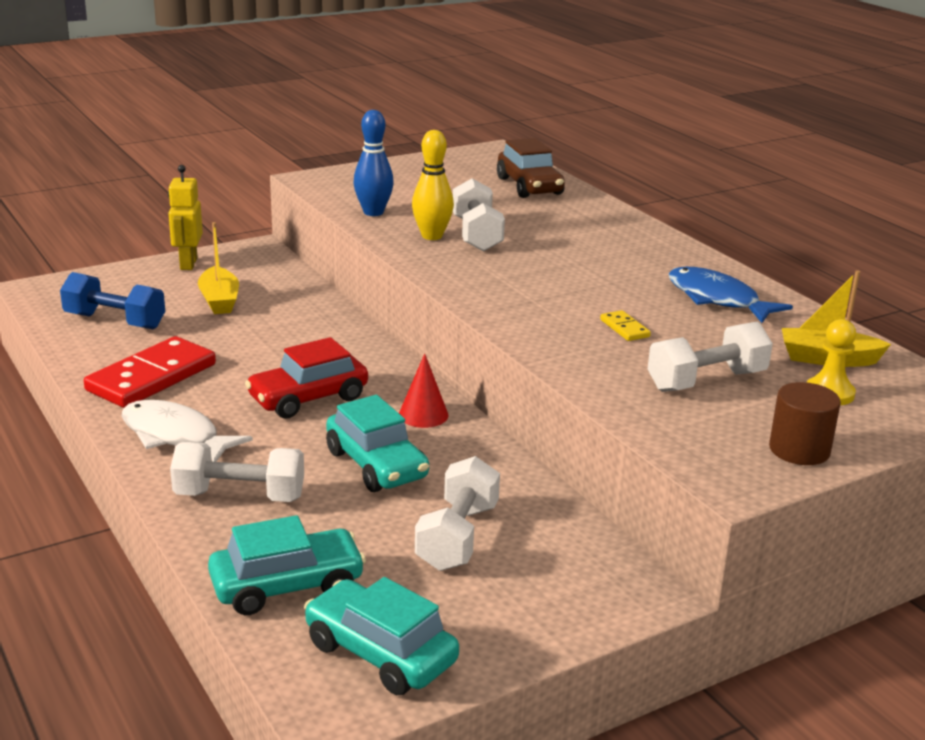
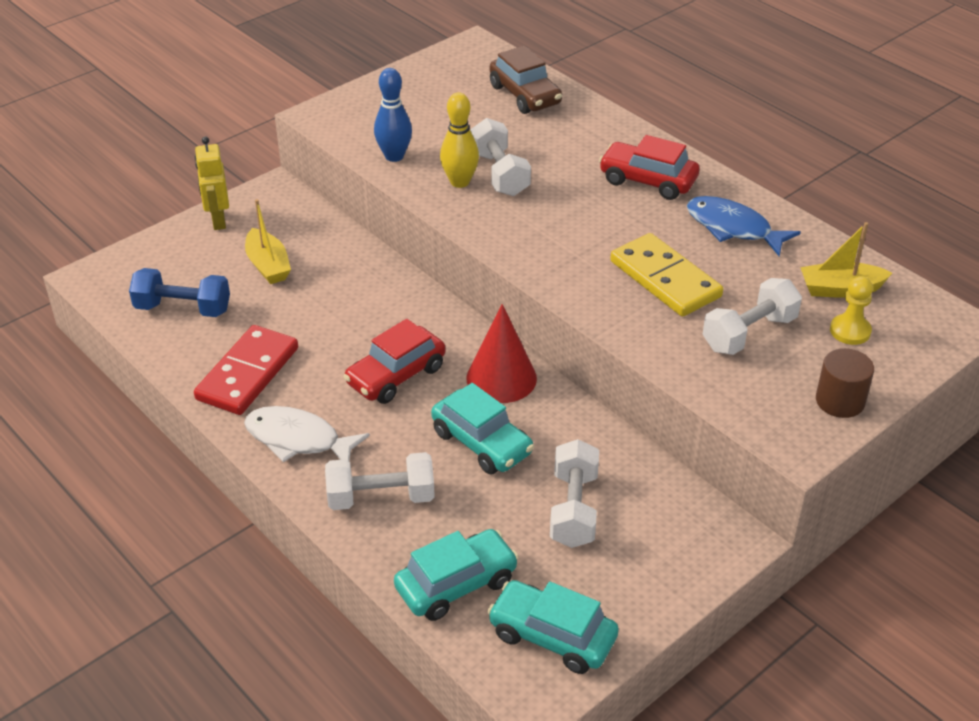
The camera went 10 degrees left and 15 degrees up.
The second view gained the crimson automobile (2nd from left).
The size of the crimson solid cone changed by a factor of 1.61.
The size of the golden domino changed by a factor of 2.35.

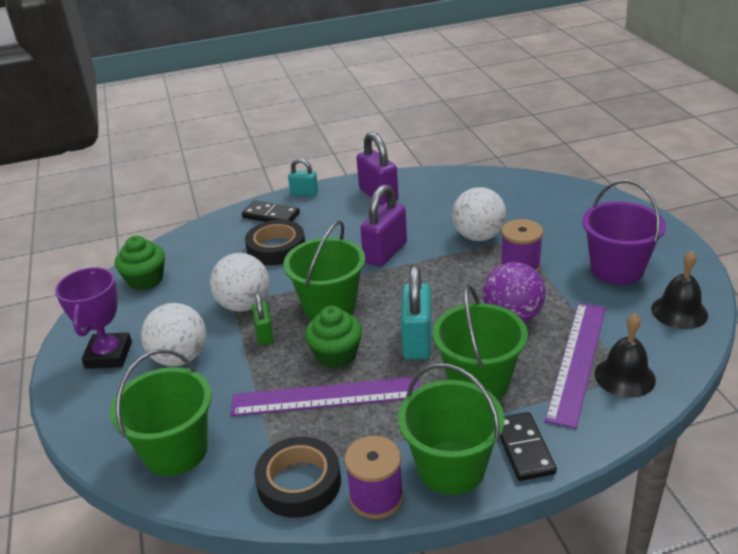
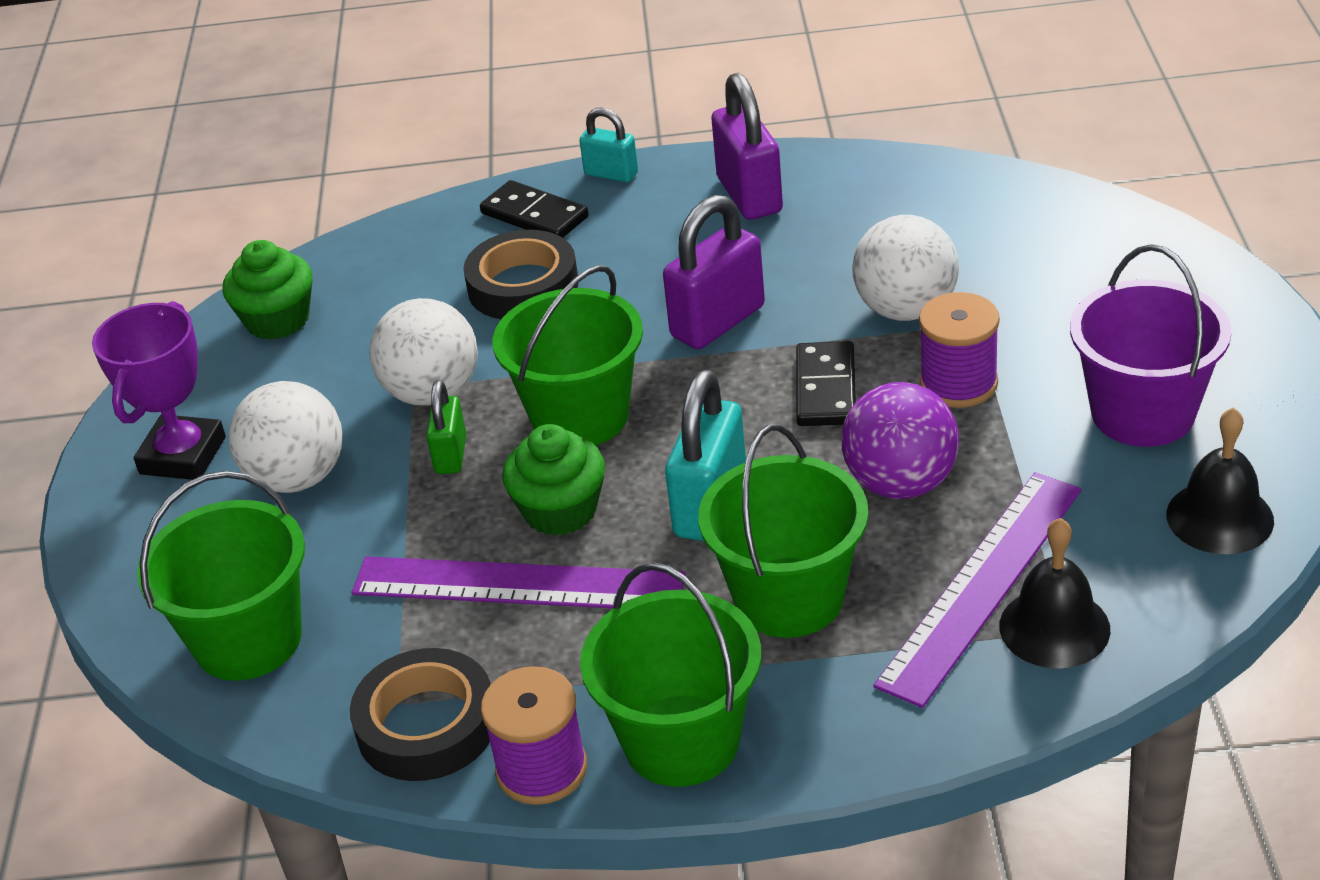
The camera went 15 degrees right and 5 degrees up.
The jet-black domino (2nd from left) ended up elsewhere.

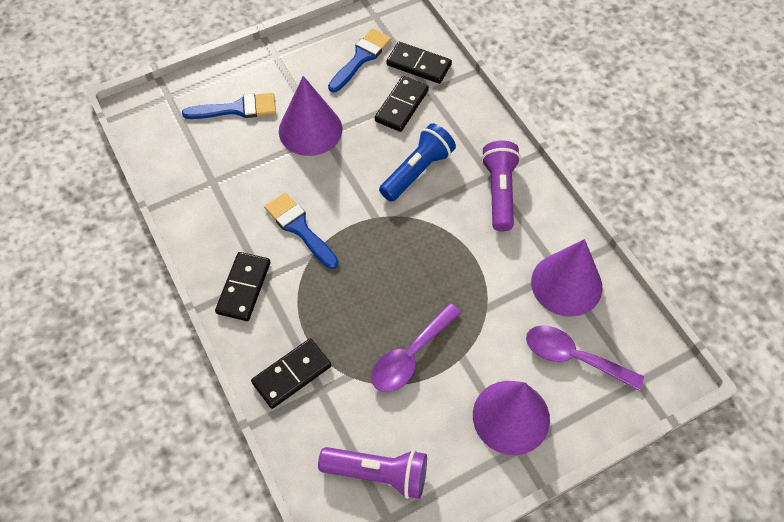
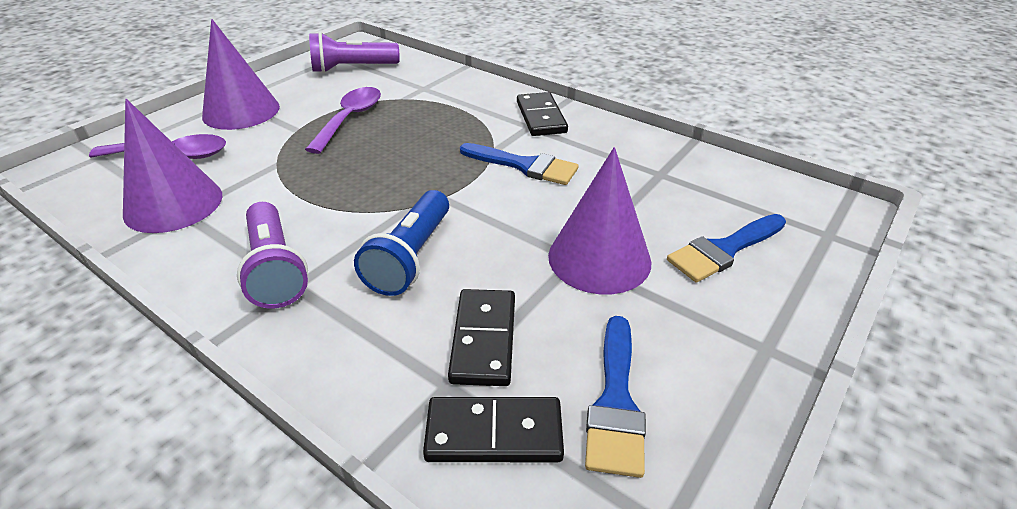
The camera went 155 degrees right and 20 degrees down.
The second view lost the jet-black domino (2nd from left).

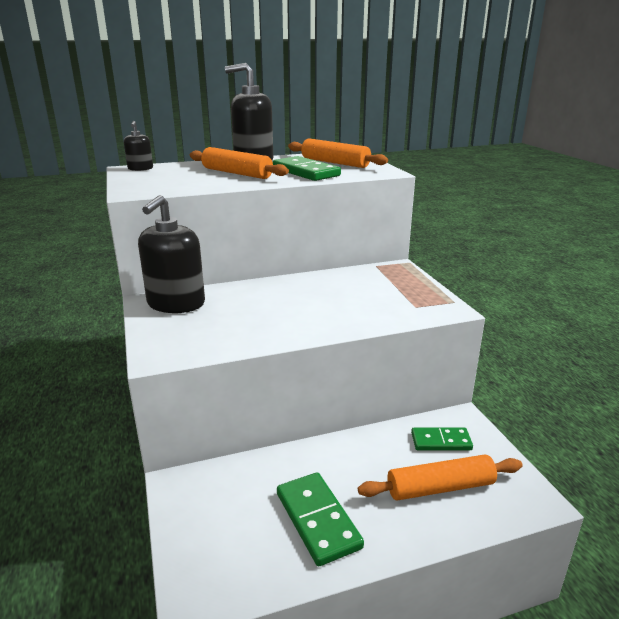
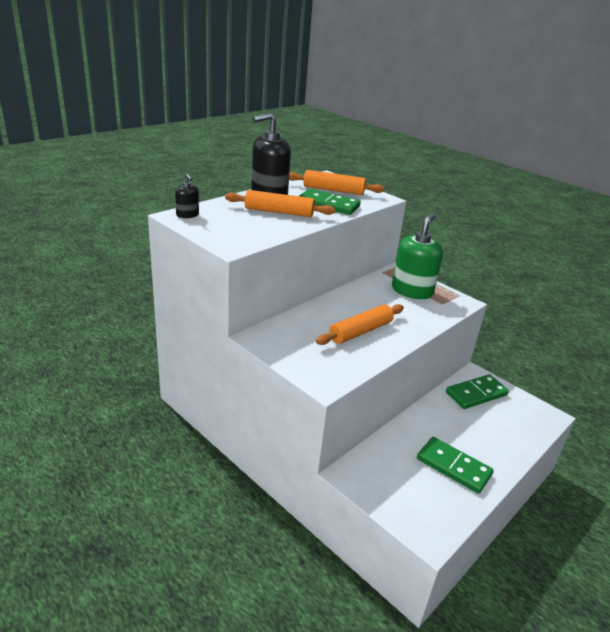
The camera went 30 degrees left and 5 degrees up.
The second view lost the jet-black soap dispenser (2nd from left).
The second view gained the leaf-green soap dispenser.
The bright orange rolling pin (3rd from left) ended up elsewhere.
The size of the leaf-green domino (3rd from left) changed by a factor of 1.50.

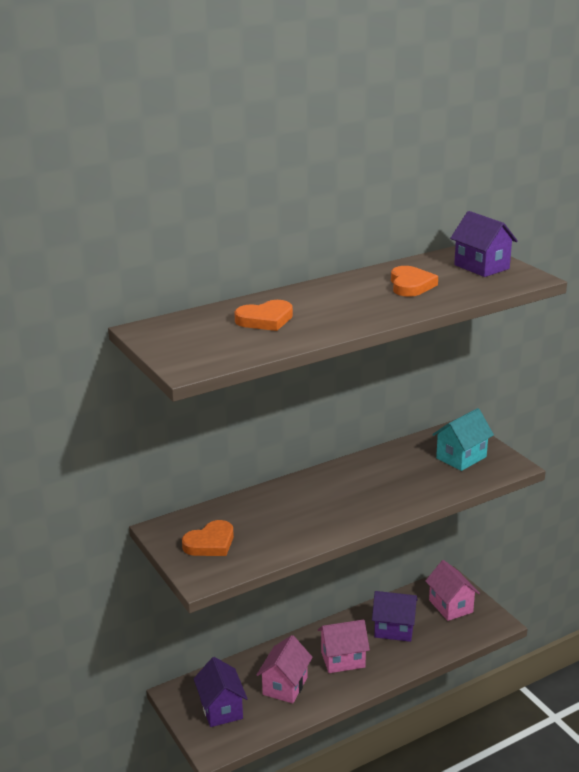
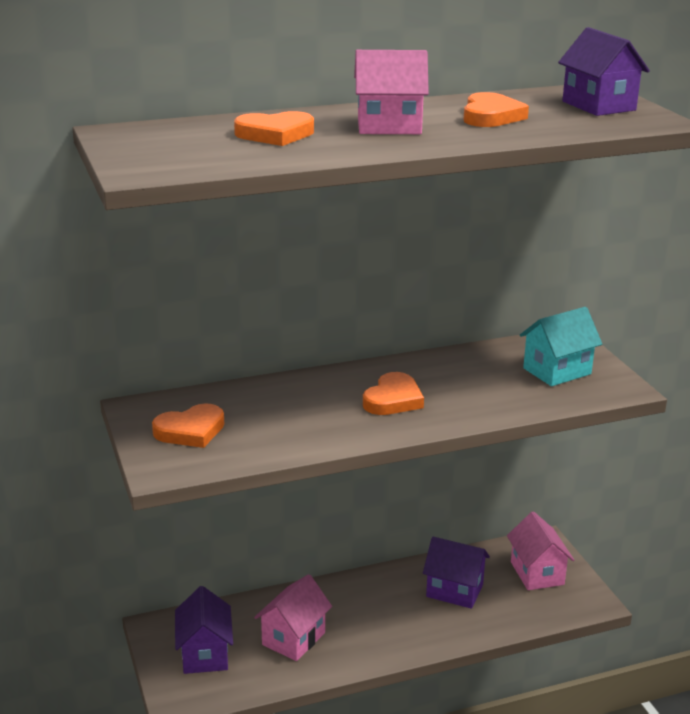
The camera went 10 degrees right and 0 degrees up.
The second view gained the bright orange heart shape (3rd from left).
The pink toy house (2nd from left) ended up elsewhere.

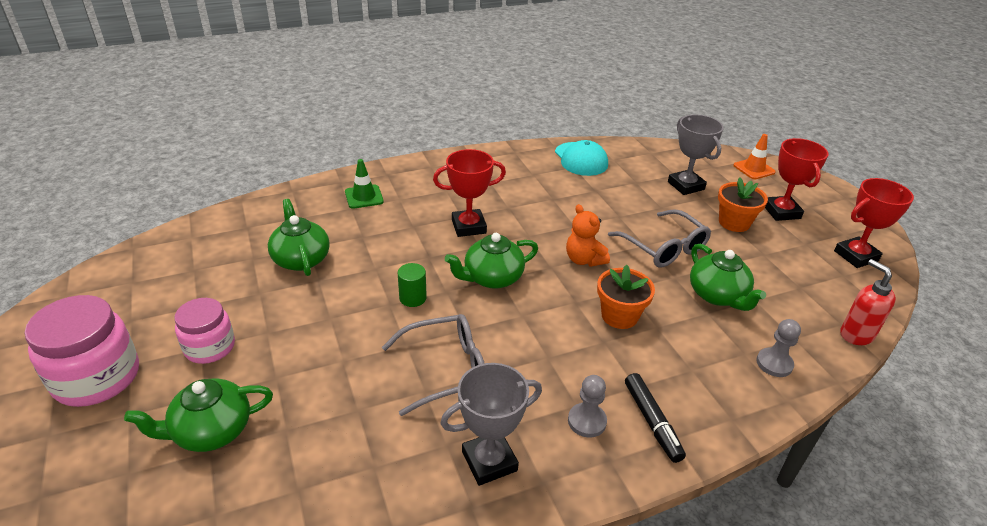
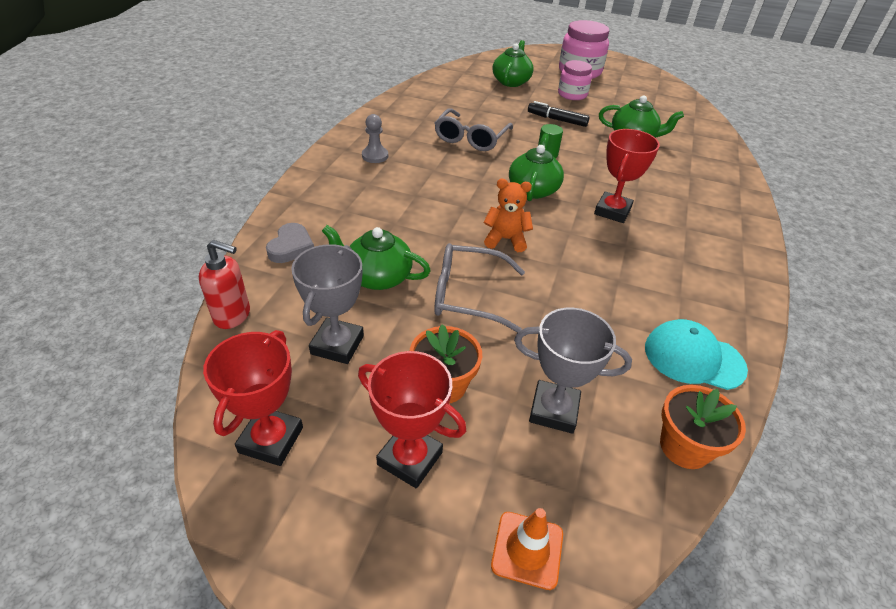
The camera went 130 degrees right and 5 degrees up.
The second view lost the leaf-green traffic cone.
The gray prize cup (1st from left) ended up elsewhere.
The bright orange flower pot (1st from left in the first image) ended up elsewhere.
The jet-black marker ended up elsewhere.
Where the gray game pawn (2nd from left) stood, the gray heart shape came to stand.

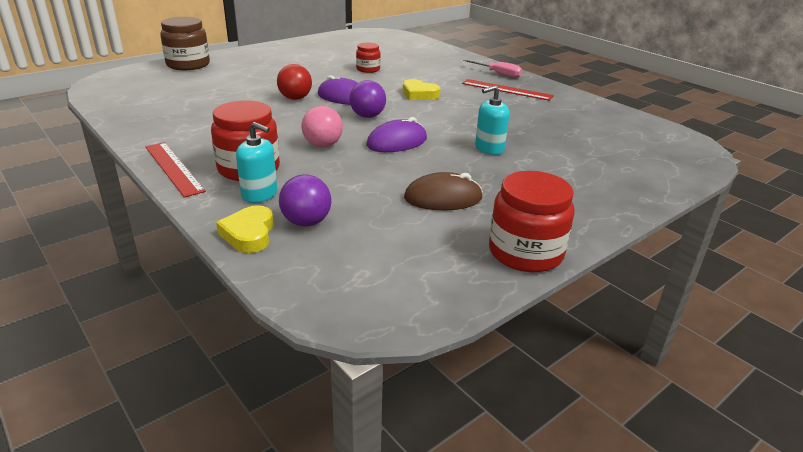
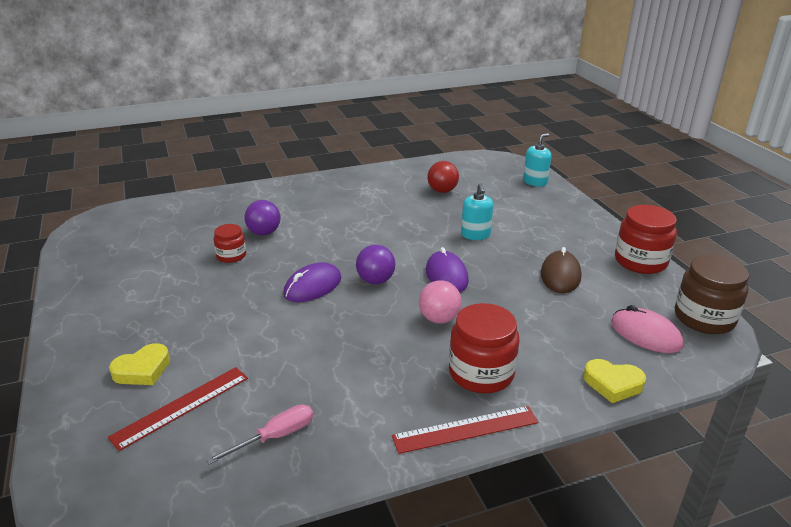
The camera went 70 degrees left and 0 degrees up.
The second view gained the pink PC mouse.
The brown preserve jar ended up elsewhere.
The turquoise soap dispenser (1st from left in the first image) ended up elsewhere.
The crimson sphere ended up elsewhere.
The royal purple sphere (1st from left) ended up elsewhere.
The golden heart shape (2nd from left in the first image) ended up elsewhere.
The crimson ruler (2nd from left in the first image) ended up elsewhere.
The pink hand screwdriver ended up elsewhere.

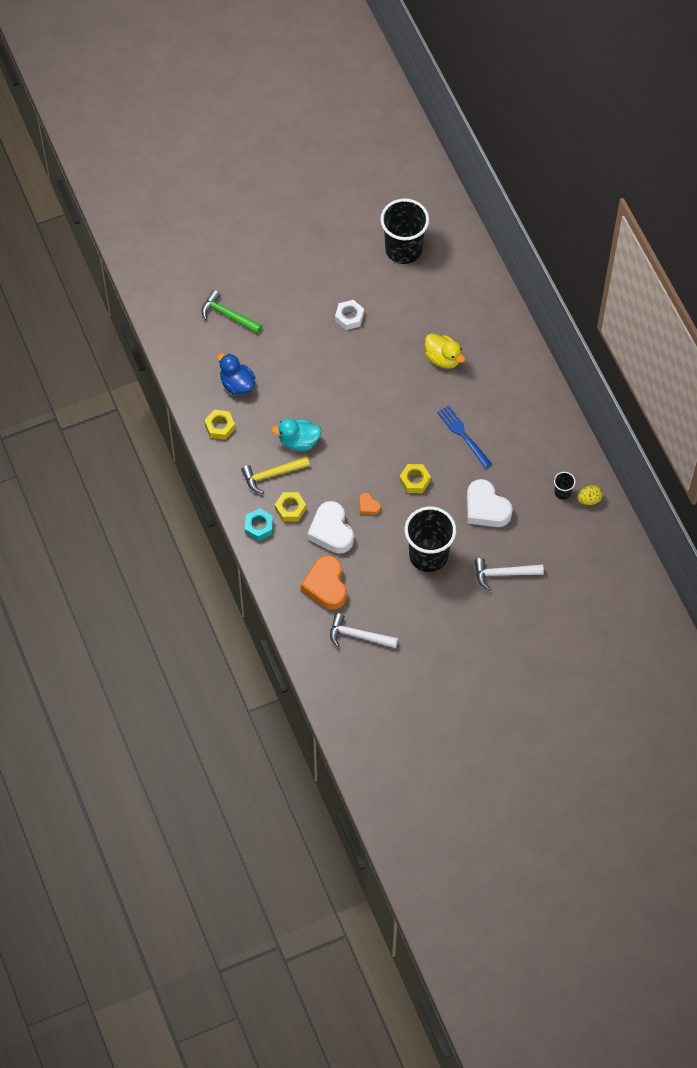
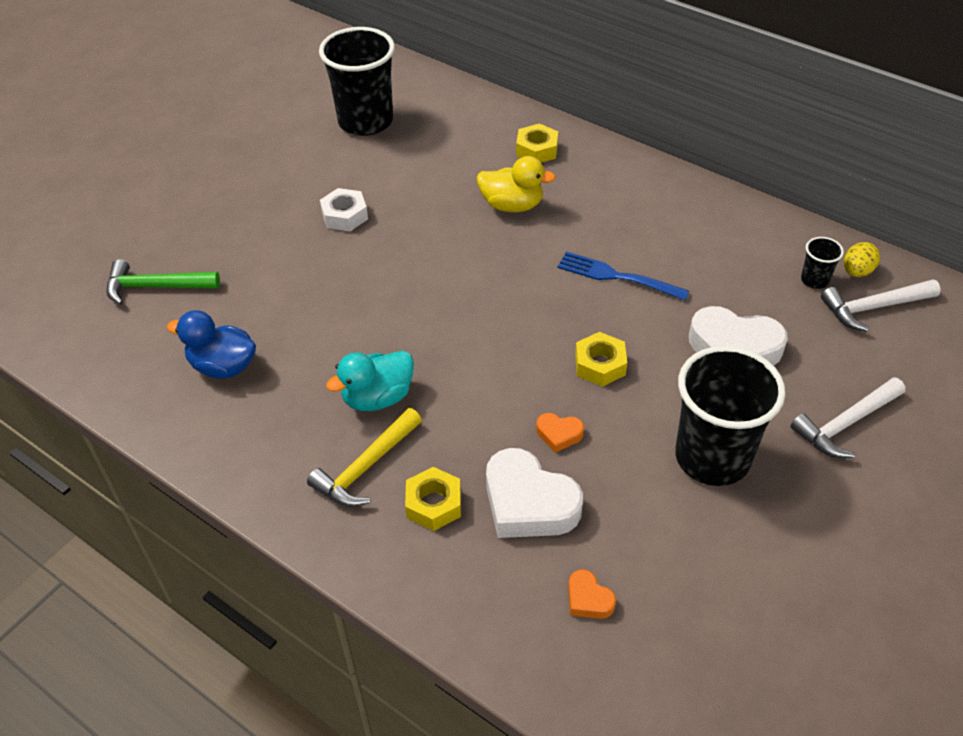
The camera went 30 degrees left and 15 degrees down.
The second view lost the turquoise hex nut.
The golden hex nut (1st from left in the first image) ended up elsewhere.
The snow-white carpenter's hammer (1st from left in the first image) ended up elsewhere.
The size of the bright orange heart shape (1st from left in the first image) changed by a factor of 0.48.

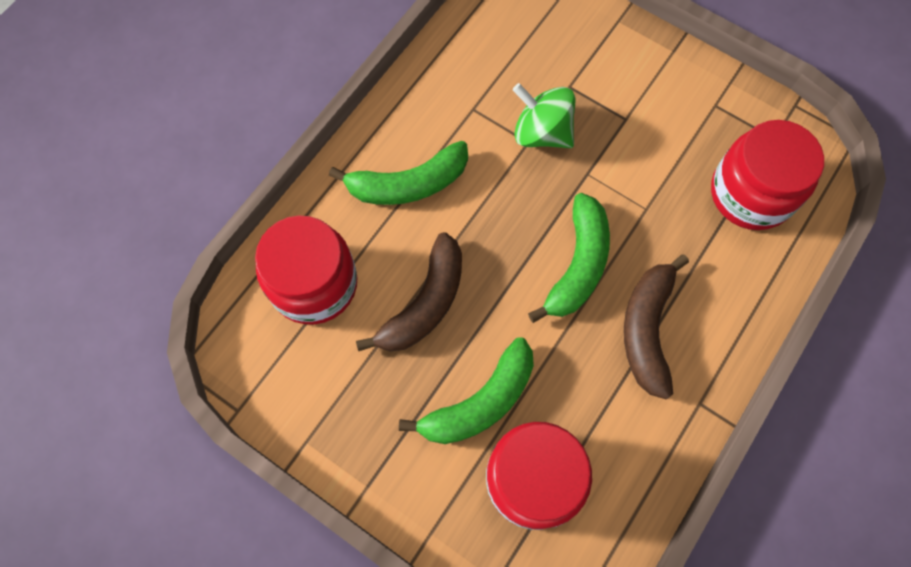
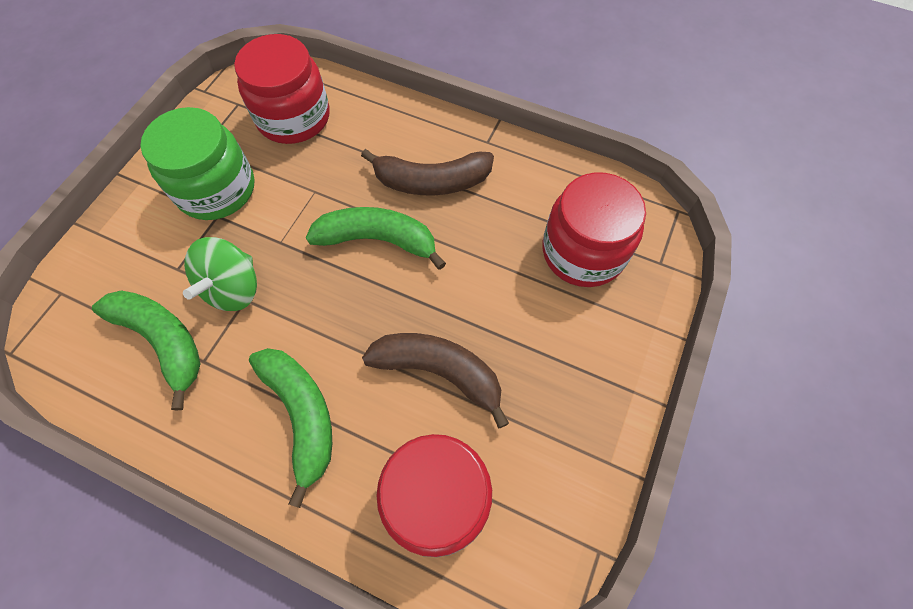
The camera went 100 degrees left and 5 degrees down.
The second view gained the leaf-green preserve jar.
The leaf-green toy banana (2nd from left in the first image) ended up elsewhere.

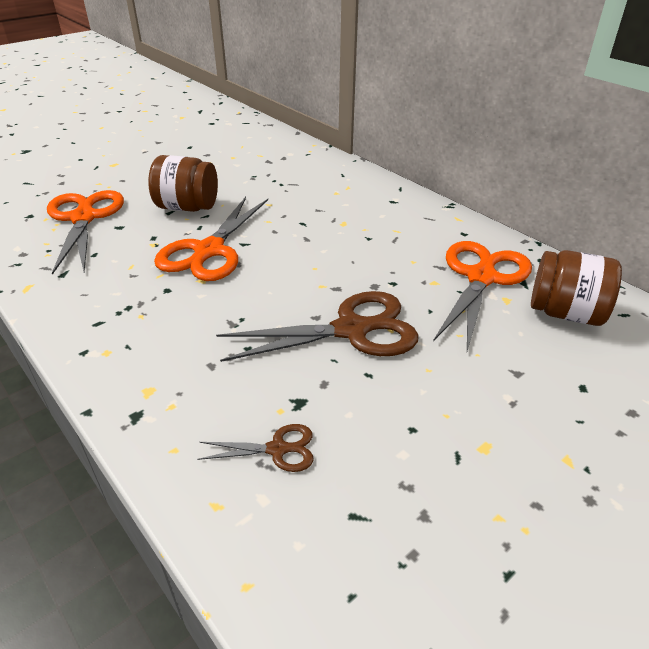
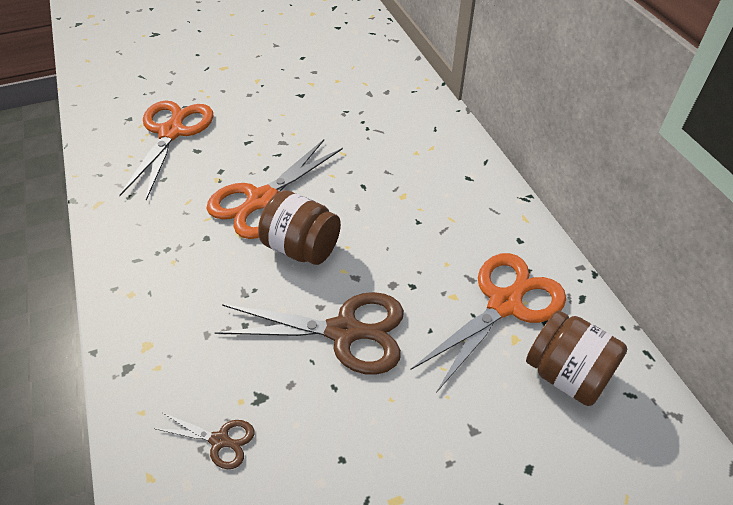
The camera went 20 degrees right and 10 degrees up.
The brown preserve jar (1st from left) ended up elsewhere.

